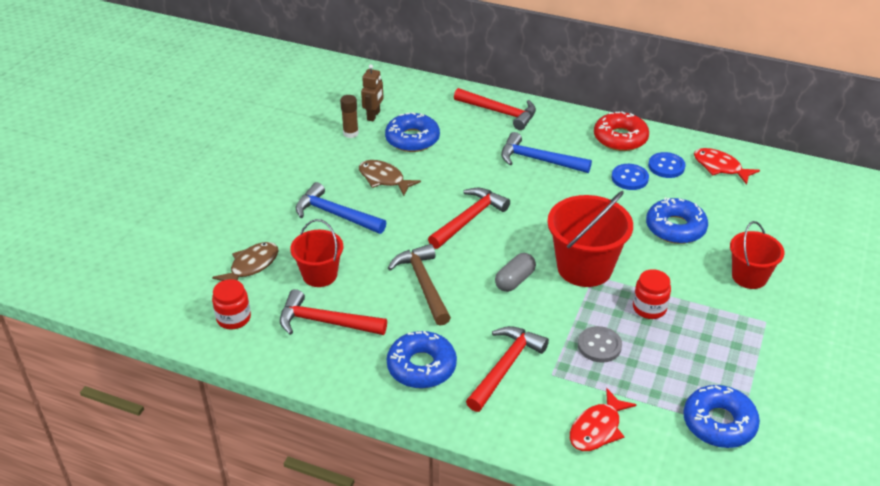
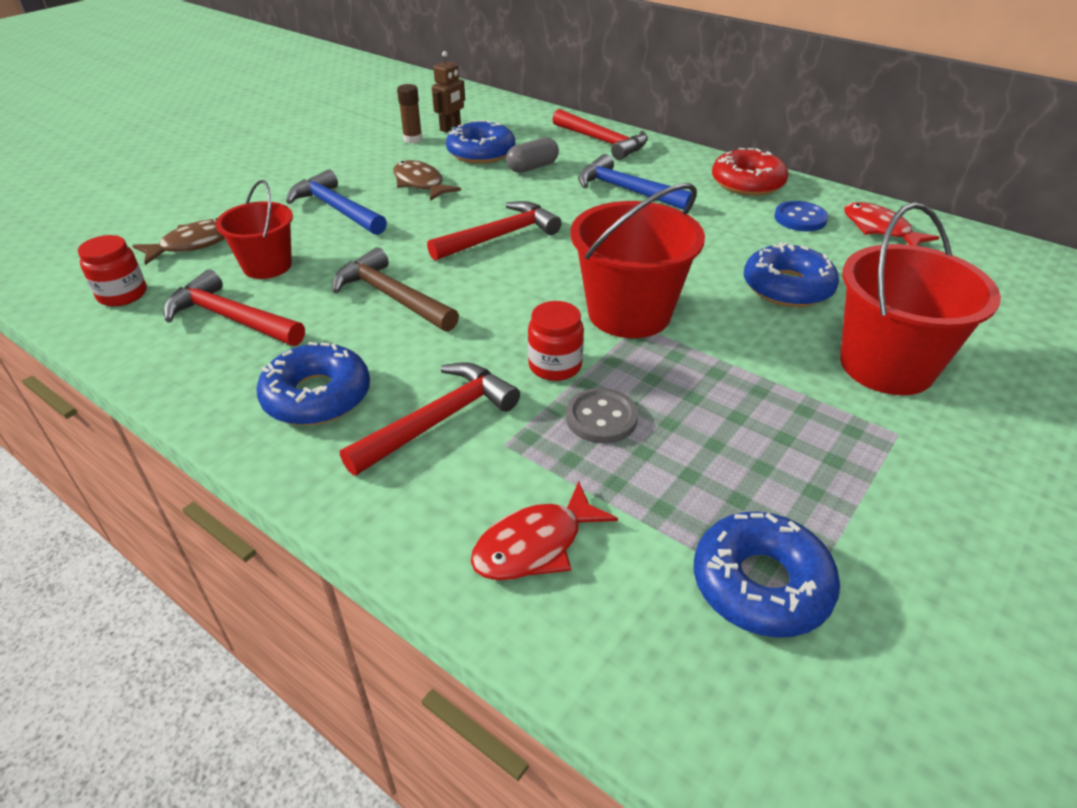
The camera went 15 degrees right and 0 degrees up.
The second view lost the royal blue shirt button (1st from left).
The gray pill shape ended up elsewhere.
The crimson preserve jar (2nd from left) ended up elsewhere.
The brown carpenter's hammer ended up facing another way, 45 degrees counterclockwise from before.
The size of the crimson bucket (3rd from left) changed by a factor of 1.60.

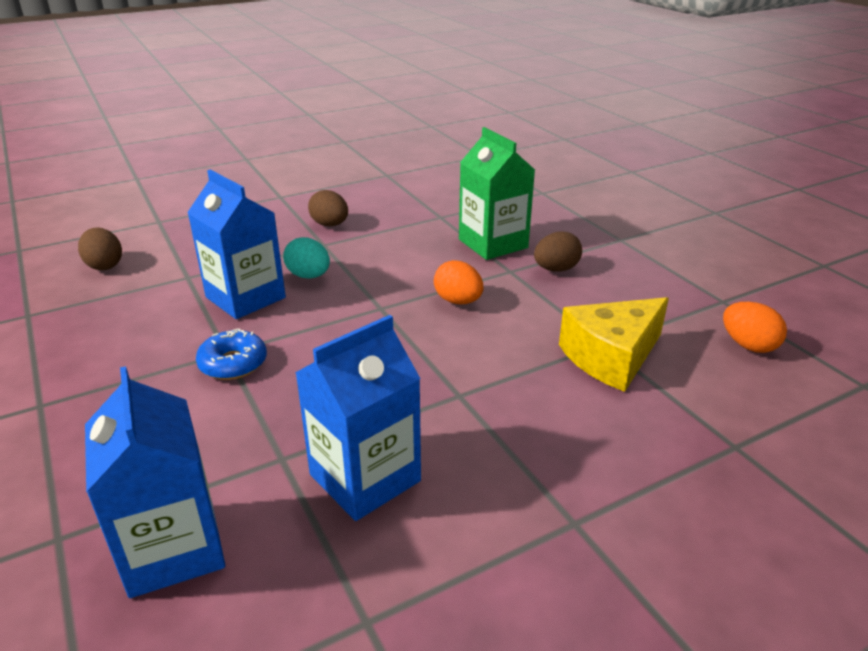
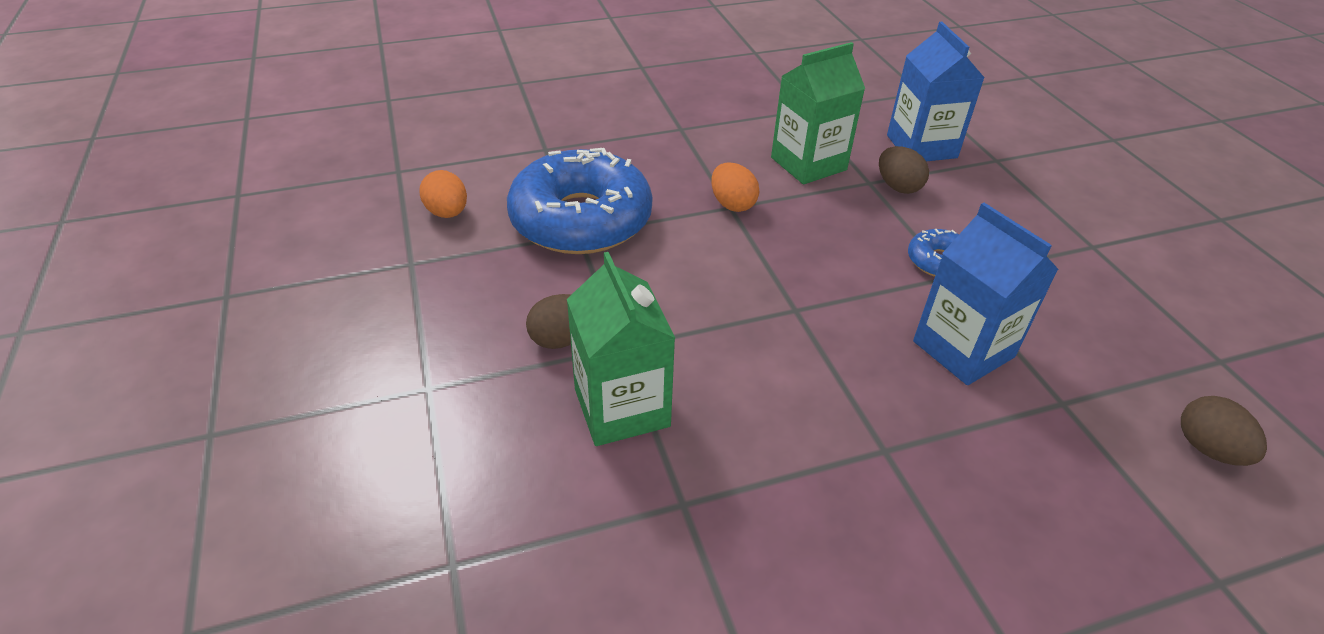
The camera went 170 degrees left and 10 degrees up.
The second view lost the turquoise egg.
The brown egg (2nd from left) ended up elsewhere.
The bright orange egg (1st from left in the first image) ended up elsewhere.
Where the golden piece of cheese stood, the royal blue donut (1st from left) came to stand.
What was the royal blue juice carton (3rd from left) turned into the leaf-green juice carton (2nd from left).

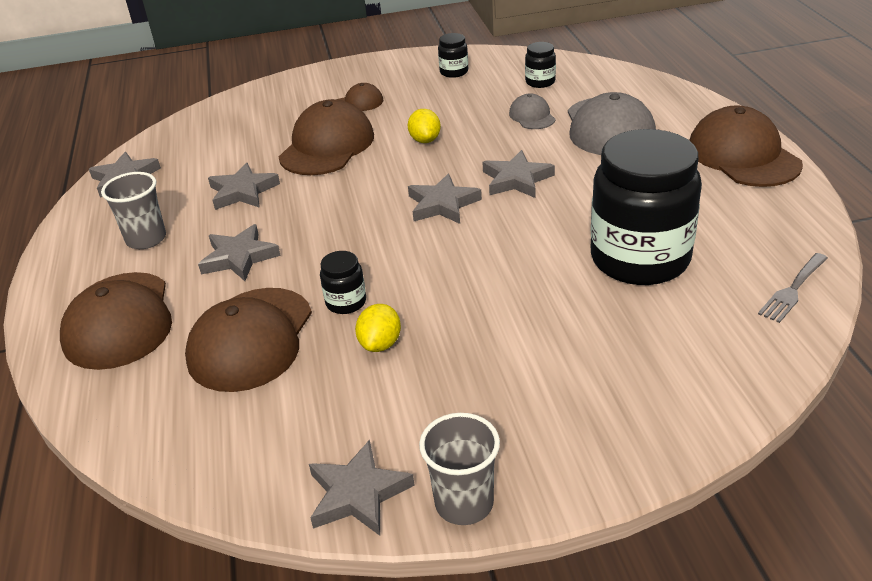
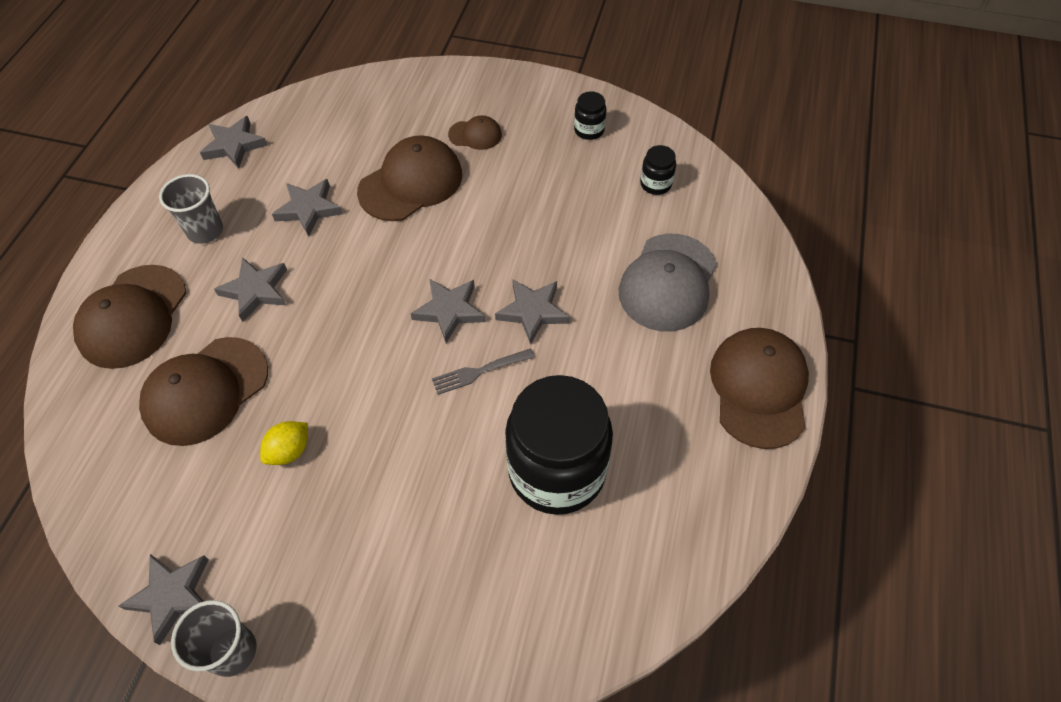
The camera went 25 degrees right and 20 degrees up.
The second view lost the jet-black preserve jar (1st from left).
The second view lost the golden lemon (2nd from left).
The second view lost the gray baseball cap (1st from left).
The gray fork ended up elsewhere.

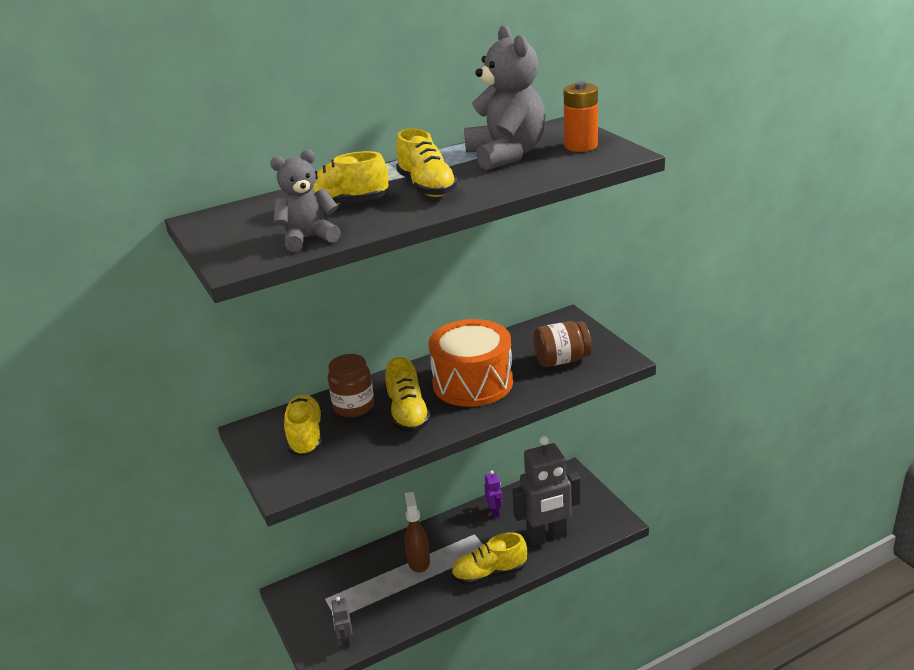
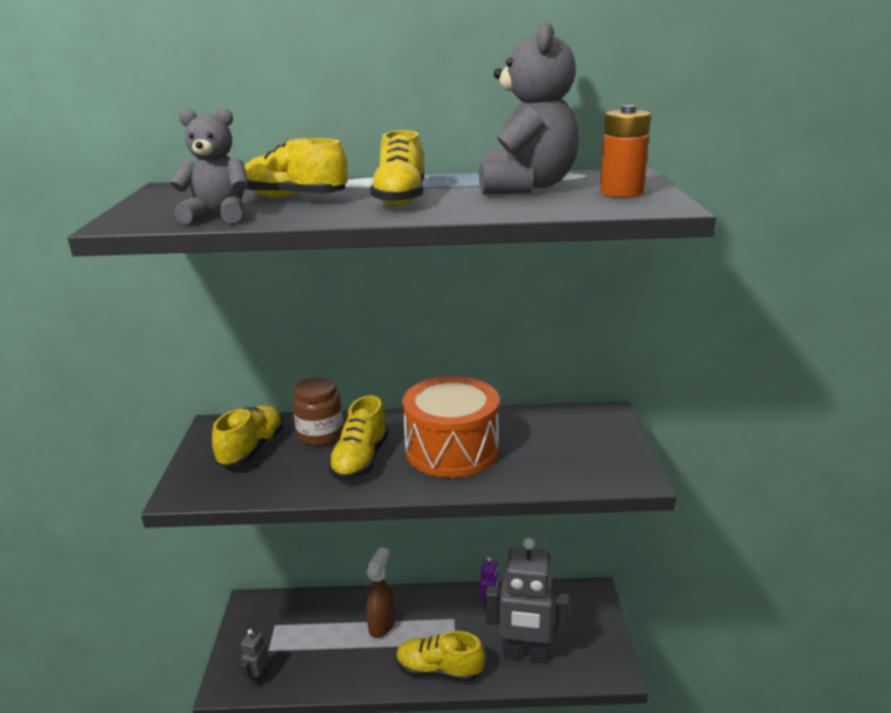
The camera went 25 degrees right and 5 degrees down.
The second view lost the brown preserve jar (2nd from left).

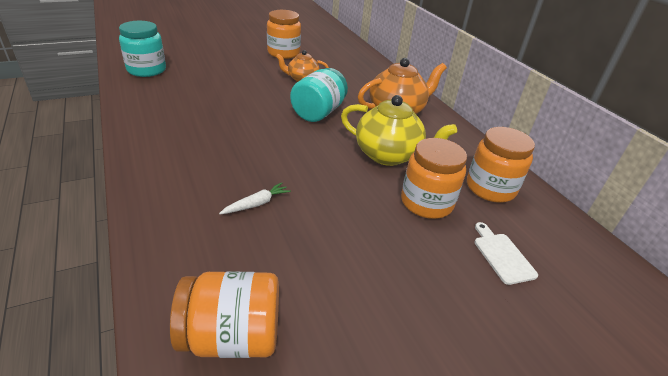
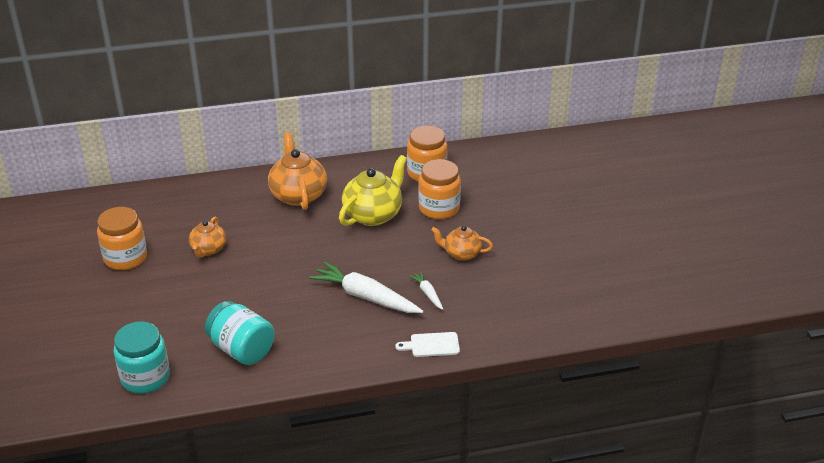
The camera went 75 degrees left and 0 degrees up.
The second view lost the bright orange preserve jar (1st from left).
The second view gained the snow-white root vegetable (1st from left).
The second view gained the bright orange china teapot (3rd from left).
The turquoise preserve jar (2nd from left) ended up elsewhere.
The snow-white chopping board ended up elsewhere.

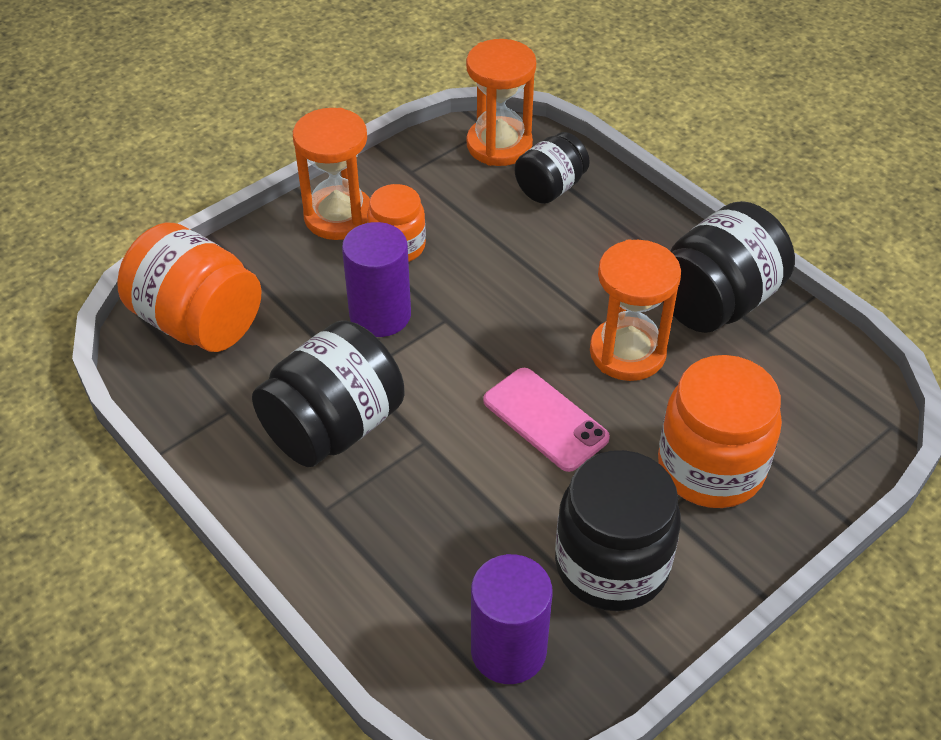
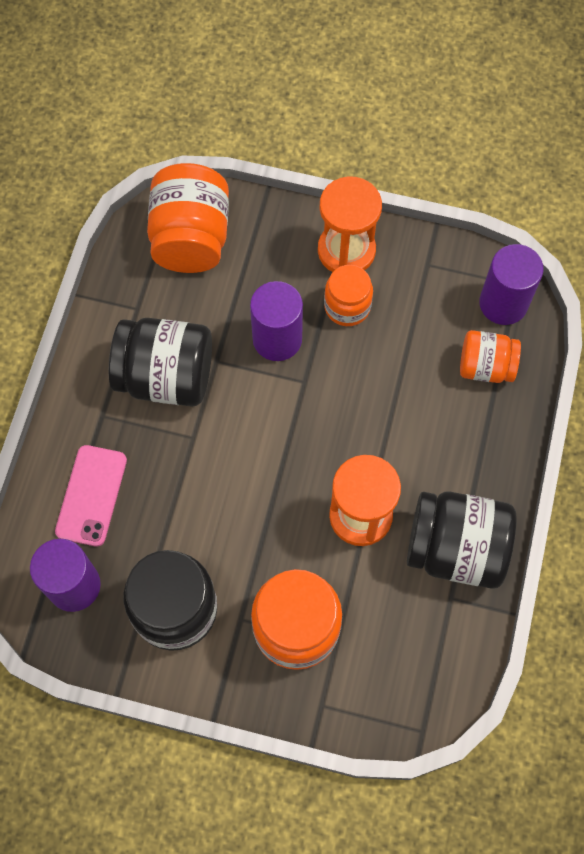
The camera went 55 degrees right and 20 degrees up.
The pink phone ended up elsewhere.
Where the bright orange sandglass (2nd from left) stood, the royal purple solid cylinder (3rd from left) came to stand.
What was the jet-black preserve jar (2nd from left) turned into the bright orange preserve jar (4th from left).

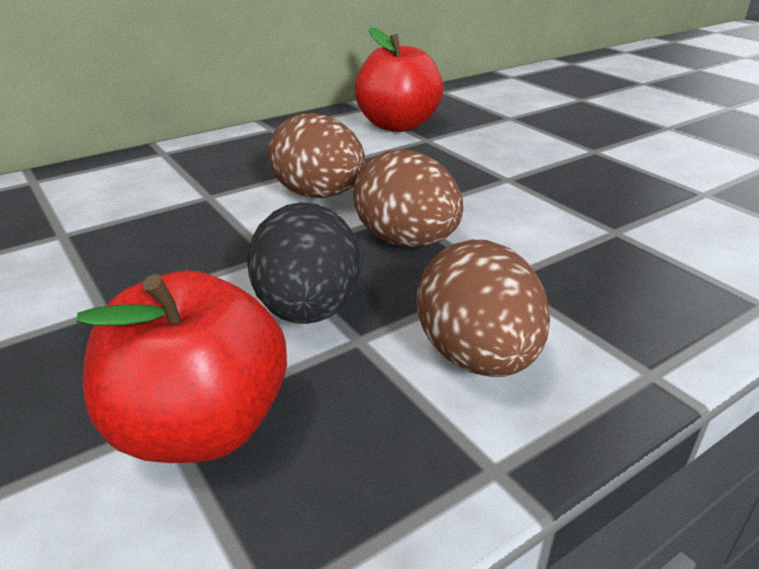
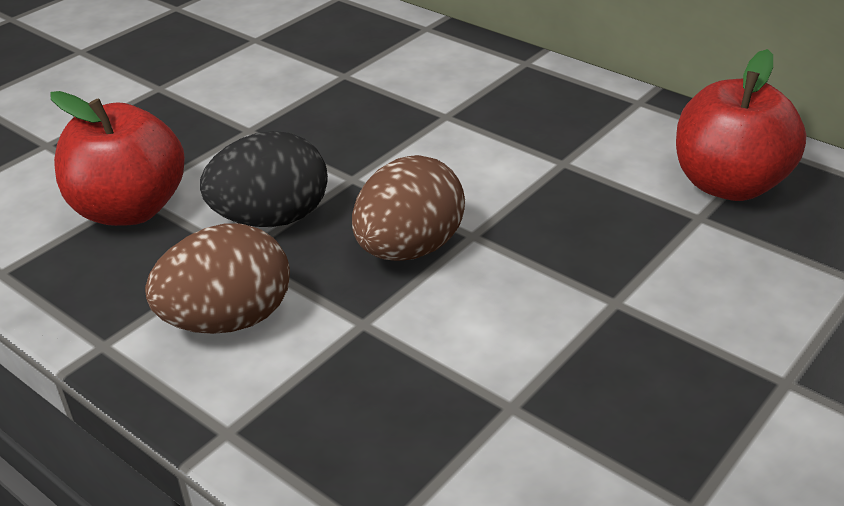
The camera went 75 degrees right and 5 degrees up.
The second view lost the brown egg (1st from left).

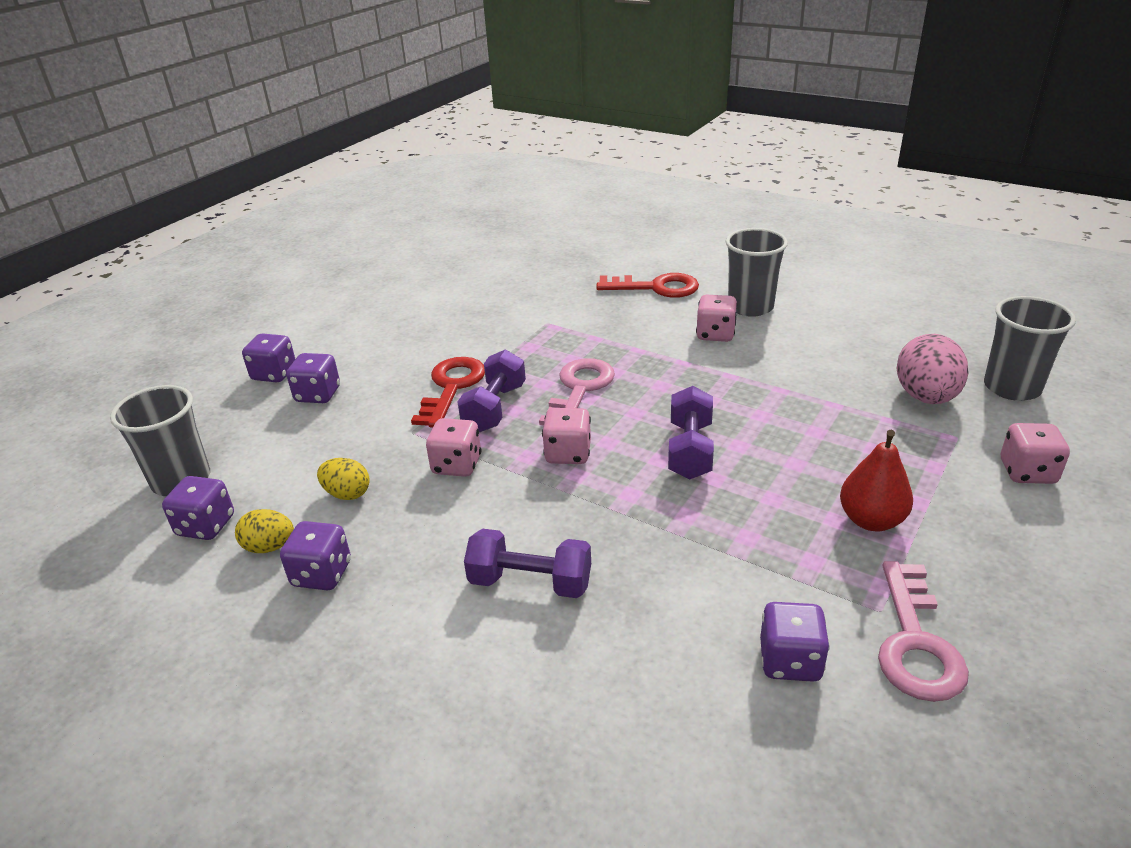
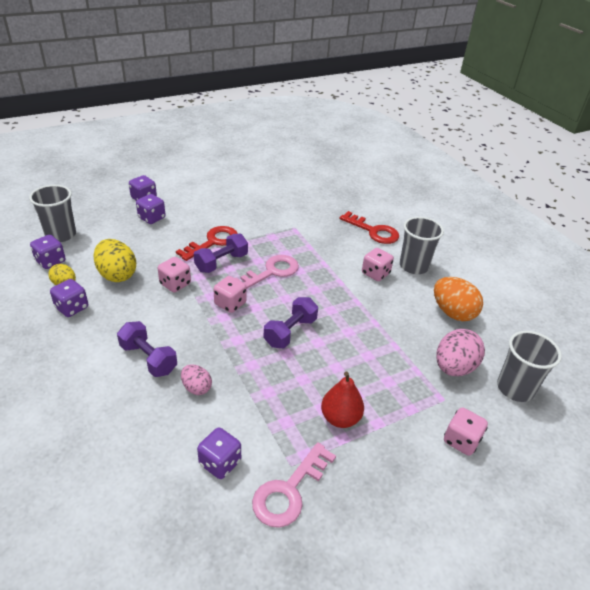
The camera went 25 degrees right and 5 degrees up.
The second view gained the pink egg (1st from left).
The second view gained the bright orange egg.
The size of the golden egg (2nd from left) changed by a factor of 1.74.

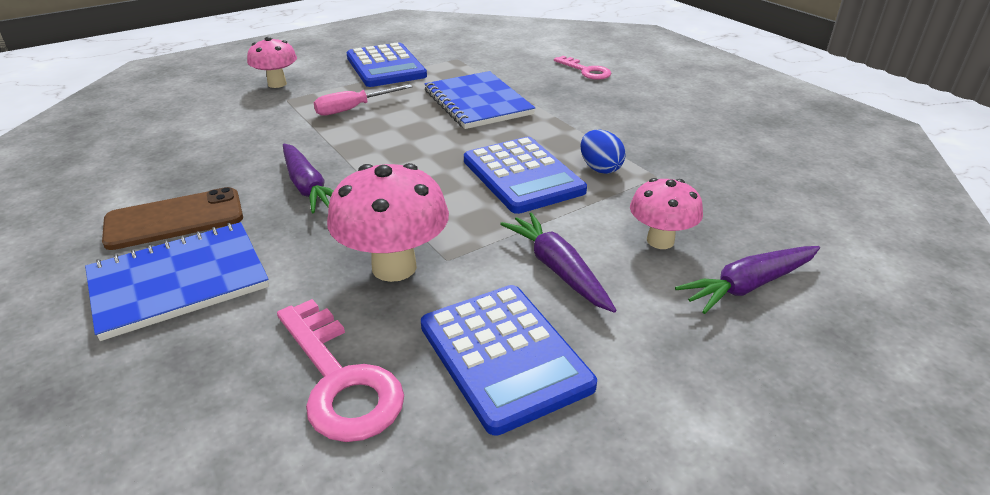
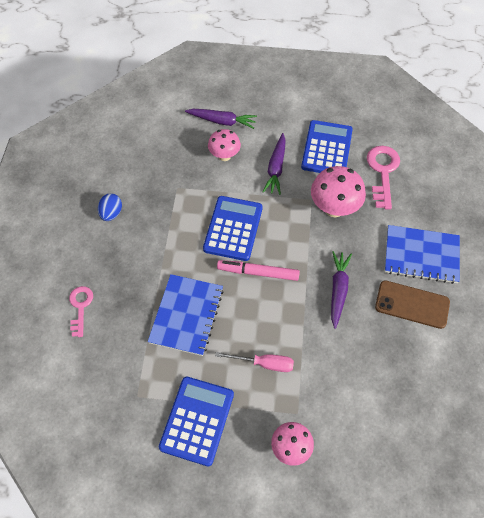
The camera went 140 degrees left and 25 degrees up.
The second view gained the pink marker.
The royal blue egg ended up elsewhere.

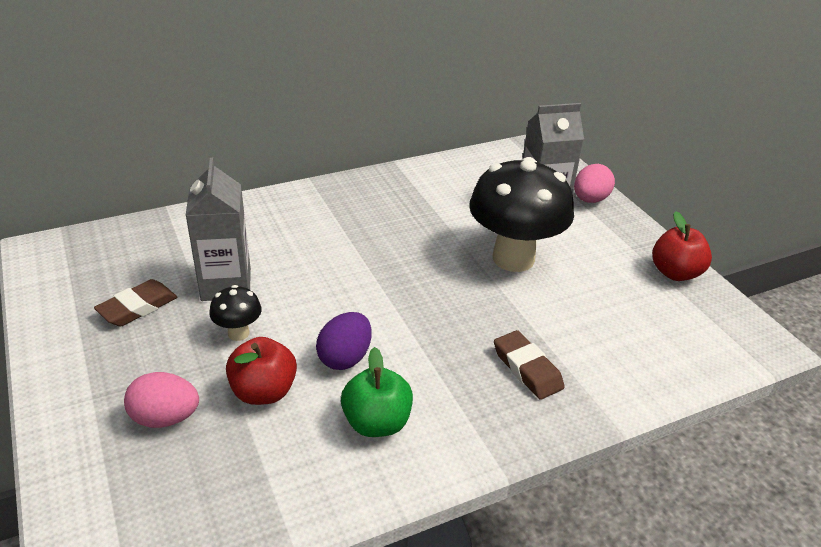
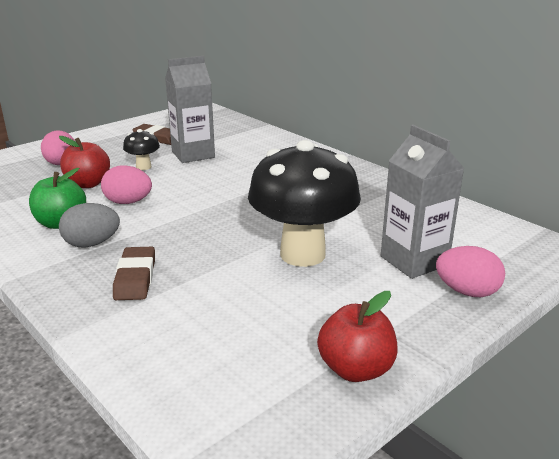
The camera went 75 degrees right and 10 degrees down.
The second view gained the gray egg.
What was the royal purple egg turned into the pink egg (2nd from left).
The brown gum eraser (2nd from left in the first image) ended up facing another way, 45 degrees counterclockwise from before.

